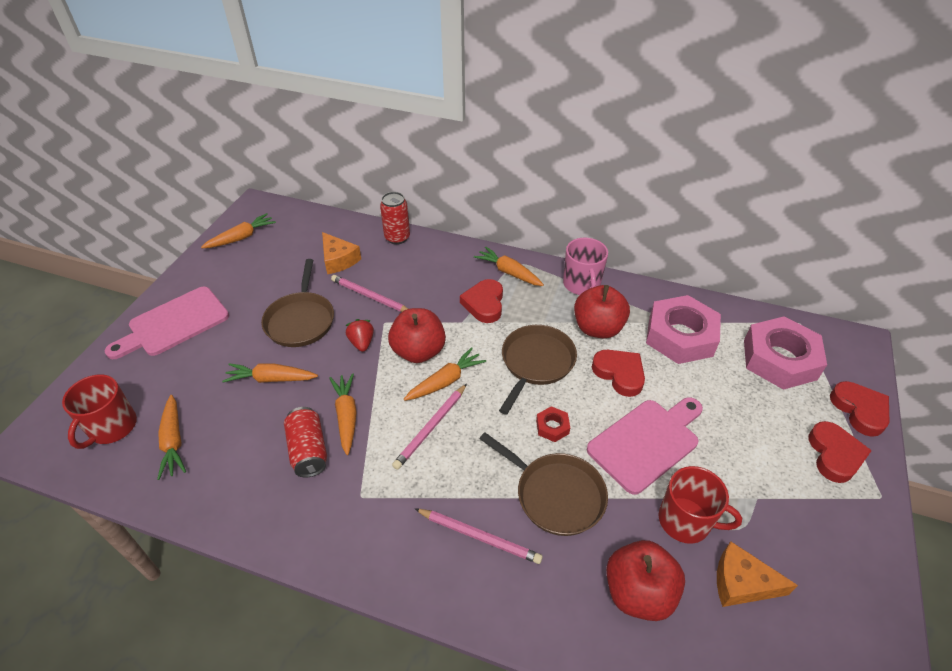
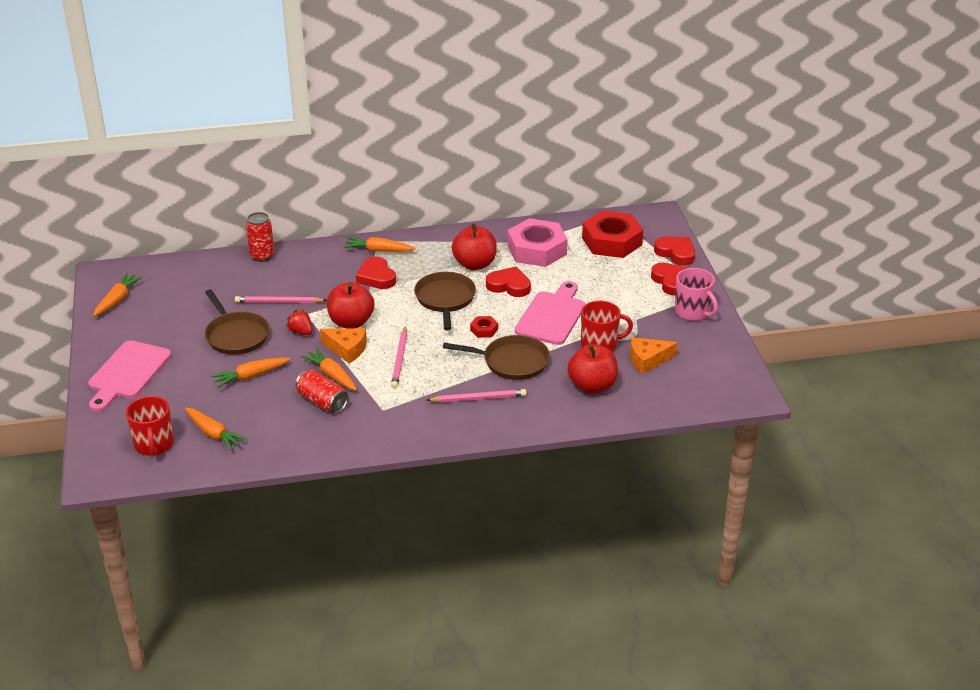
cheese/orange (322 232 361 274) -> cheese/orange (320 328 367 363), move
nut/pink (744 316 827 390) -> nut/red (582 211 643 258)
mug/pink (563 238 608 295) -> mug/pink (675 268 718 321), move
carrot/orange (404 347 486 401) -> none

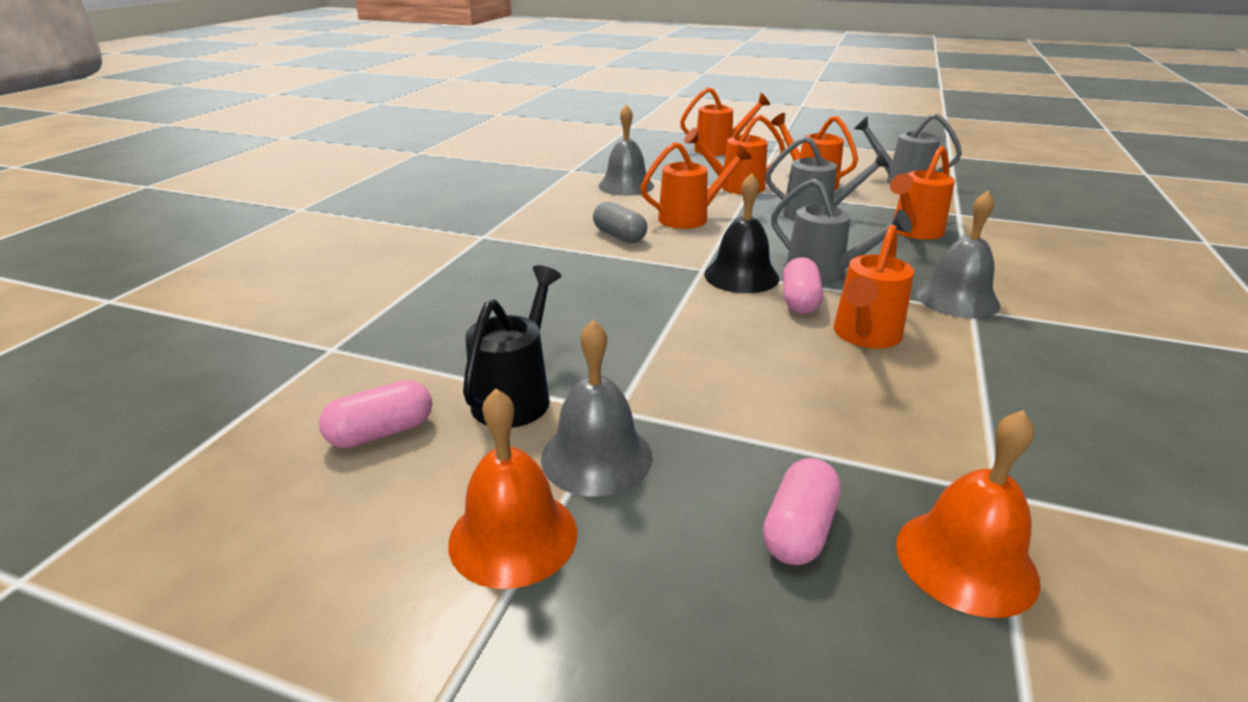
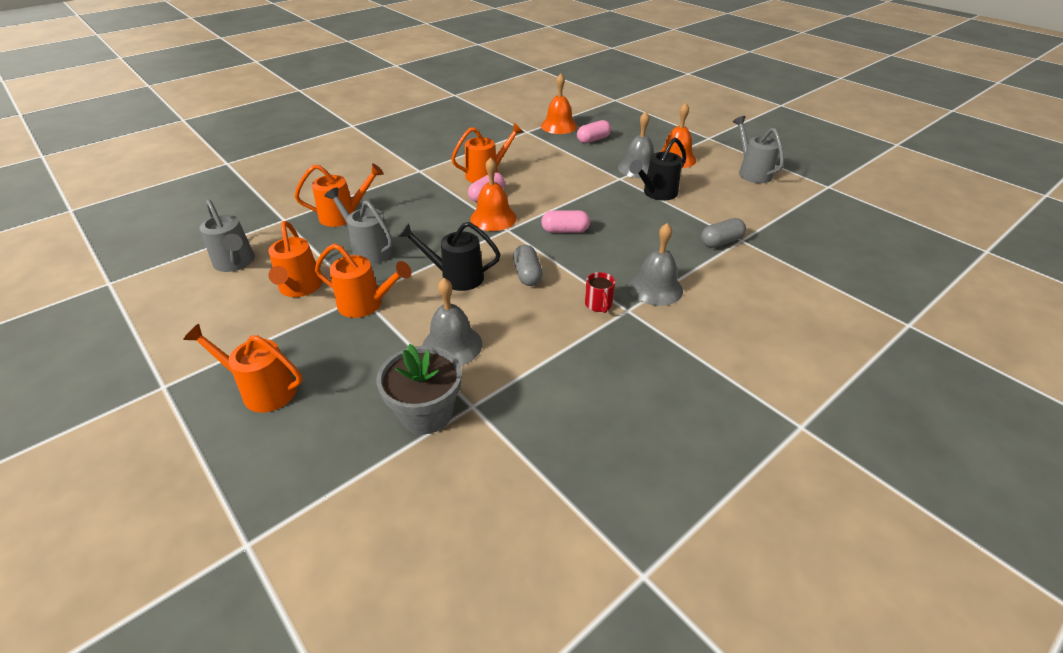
none -> flower pot/grey (377 344 462 434)
watering can/orange (641 142 752 229) -> watering can/black (398 222 500 291)
bell/black (704 173 779 293) -> bell/orange (470 157 517 231)
capsule/pink (319 380 432 448) -> capsule/pink (541 210 590 233), move
none -> mug/red (585 272 615 313)
bell/grey (915 191 1000 318) -> bell/grey (629 223 683 306), move
none -> capsule/grey (701 218 746 248)
watering can/grey (771 179 912 284) -> watering can/grey (733 116 784 183), move

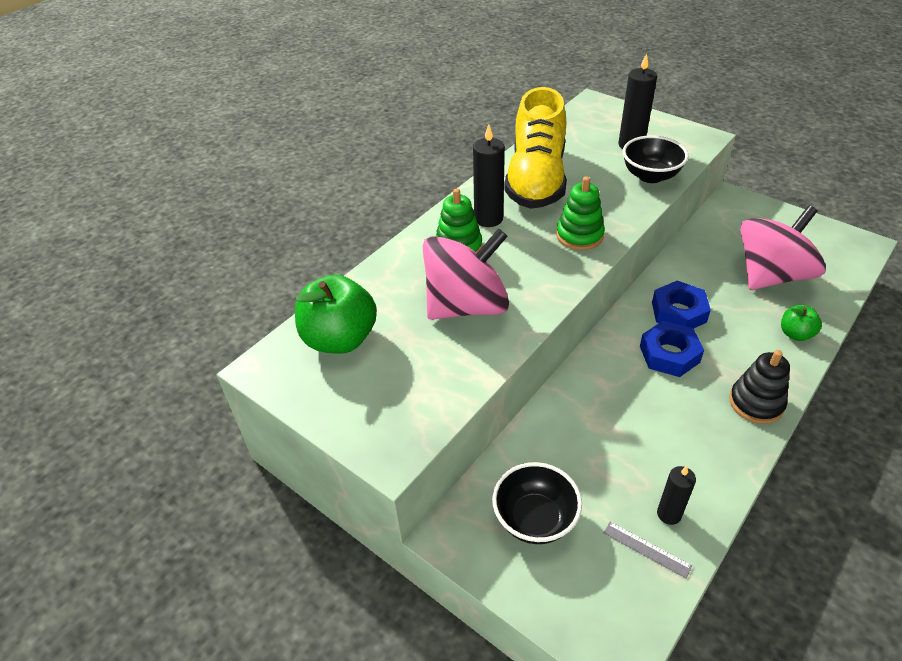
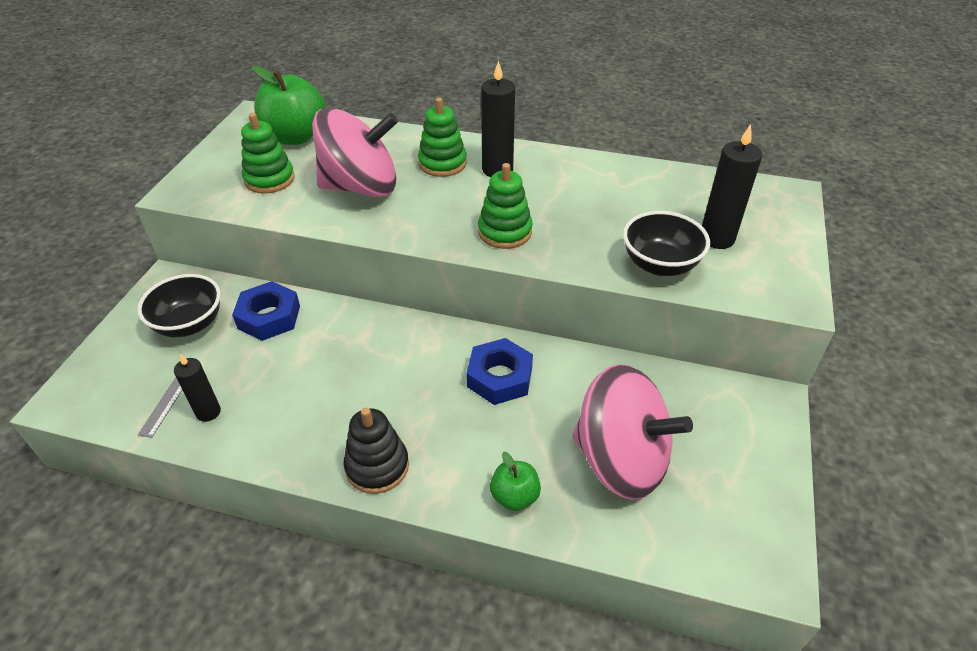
nut/blue (640 321 704 377) -> nut/blue (232 281 300 341), move
none -> stacking toy/green (241 113 295 194)
spinning top/pink (423 228 509 320) -> spinning top/pink (312 107 398 197), 45 degrees counterclockwise
shoe/yellow (504 87 567 209) -> none

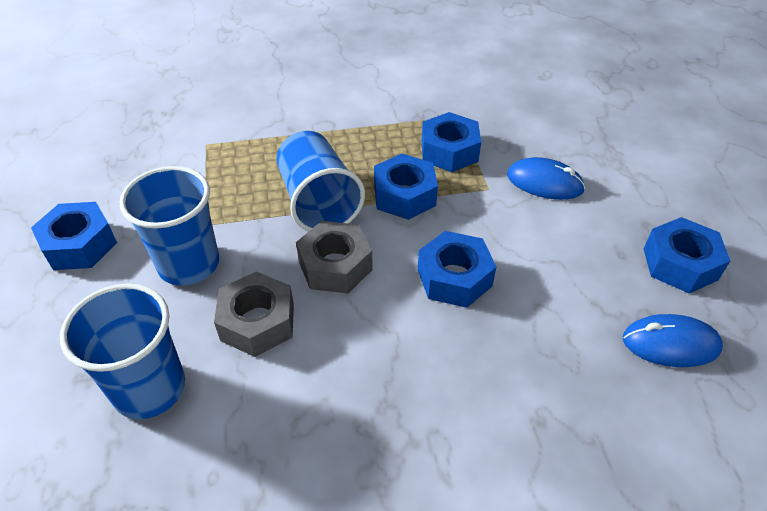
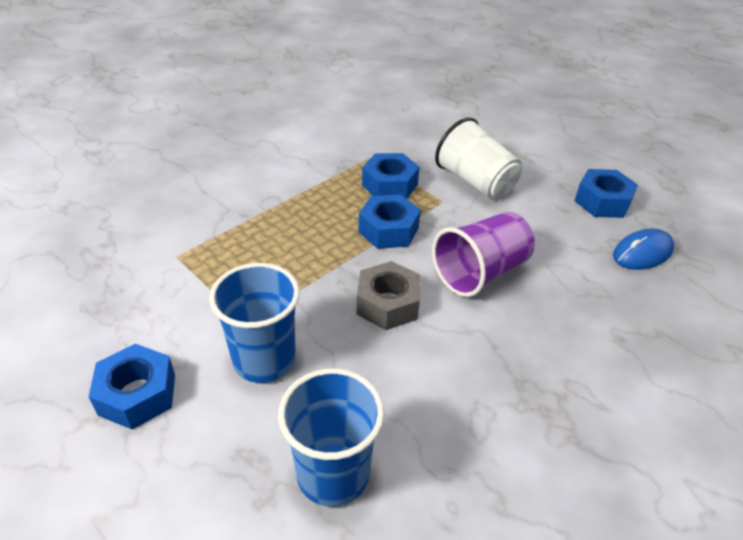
nut/blue (418 231 496 308) -> cup/purple (432 212 535 297)
mouse/blue (507 157 585 200) -> cup/white (435 117 522 200)
nut/grey (214 271 294 357) -> none
cup/blue (276 131 365 231) -> none

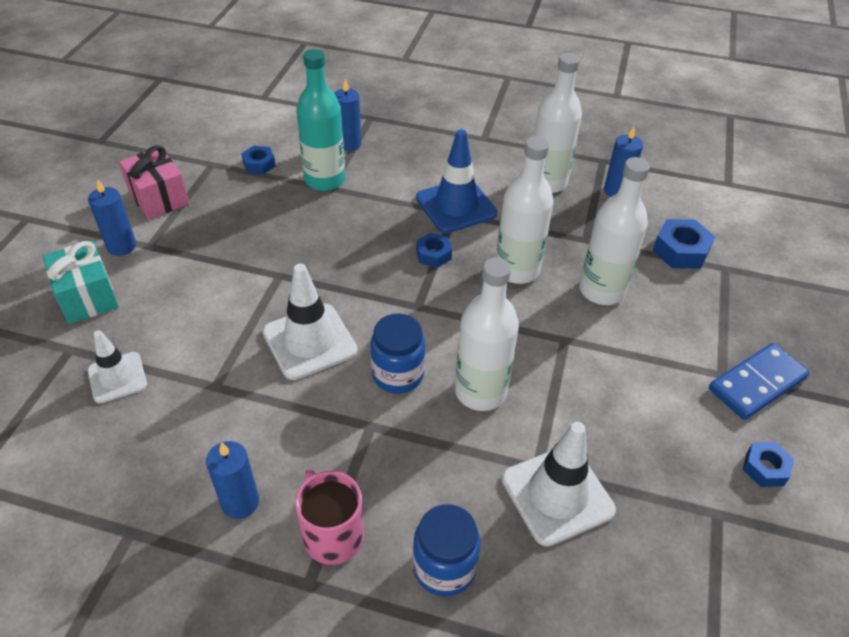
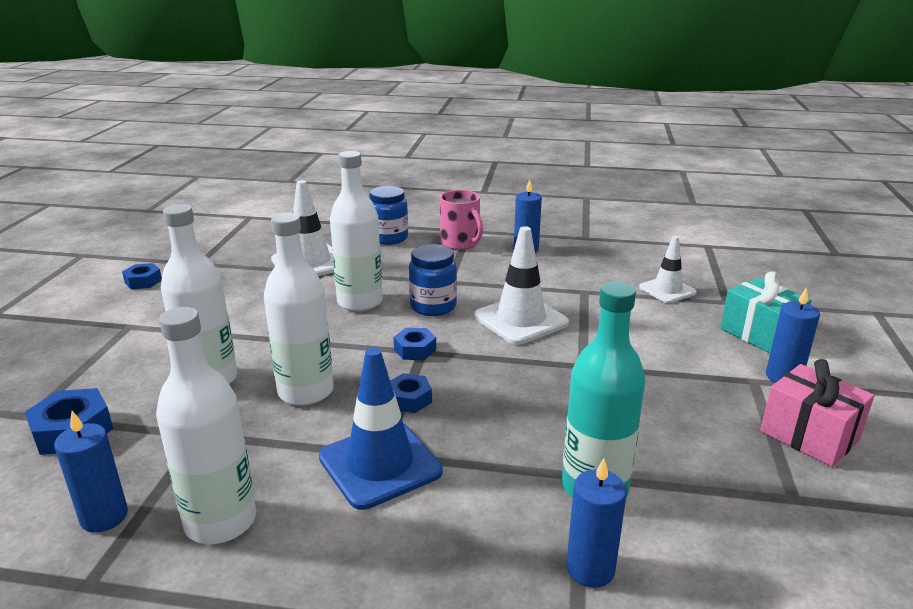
nut/blue (241 146 276 175) -> nut/blue (394 328 436 360), move
domino/blue (709 343 809 420) -> none

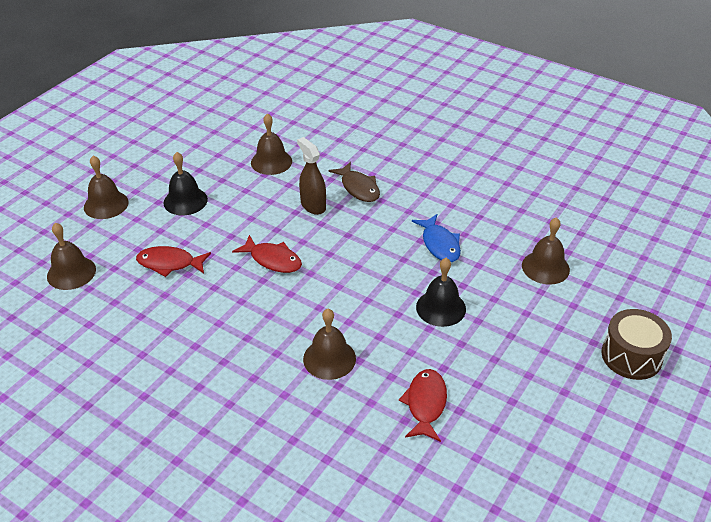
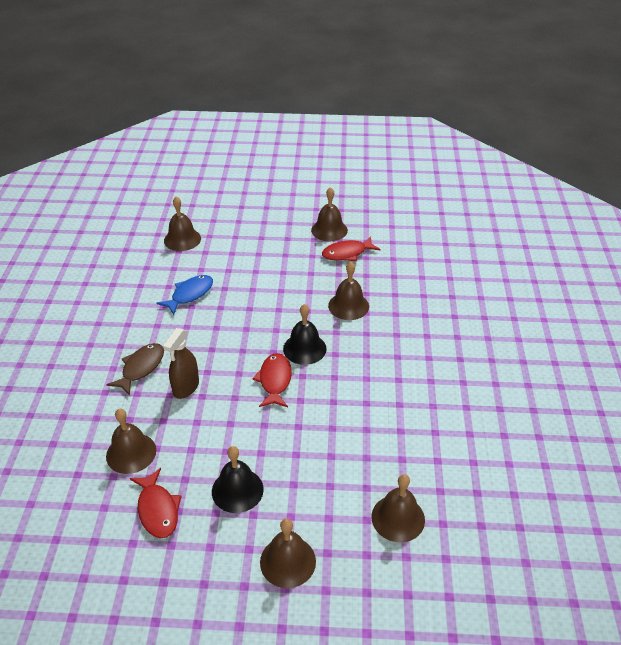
fish/red (136 246 211 277) -> fish/red (130 468 182 538), move
bell/black (416 258 466 327) -> bell/black (283 304 327 365), move
none -> bell/brown (311 187 348 241)
drum/brown (601 309 672 380) -> none

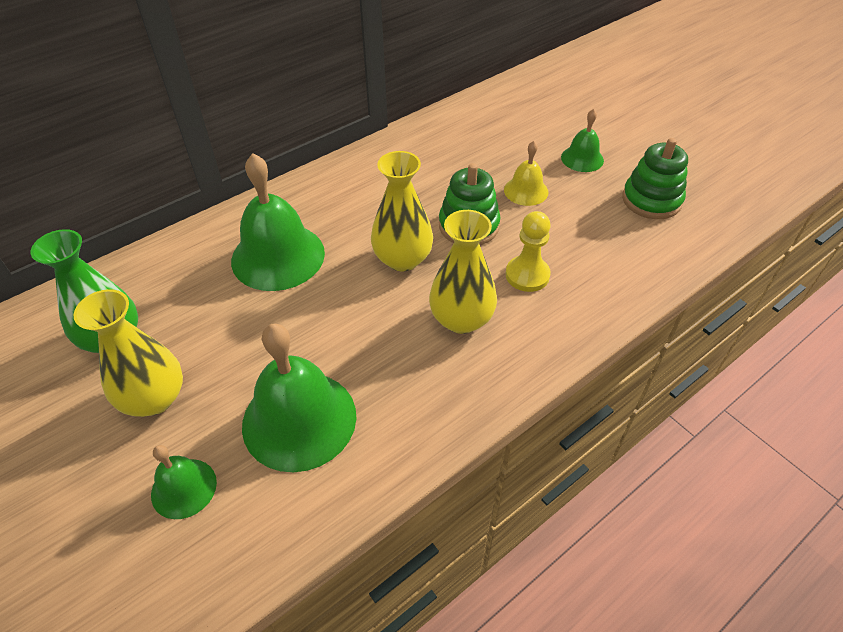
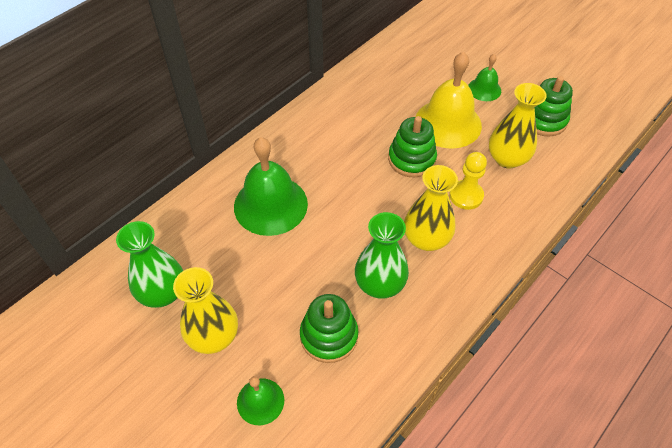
bell/green (242 323 357 472) -> stacking toy/green (300 294 358 363)
none -> vase/green (355 212 409 299)
bell/yellow (504 141 548 206) -> bell/yellow (416 52 482 149), x1.91
vase/yellow (371 151 433 272) -> vase/yellow (489 83 547 169), move

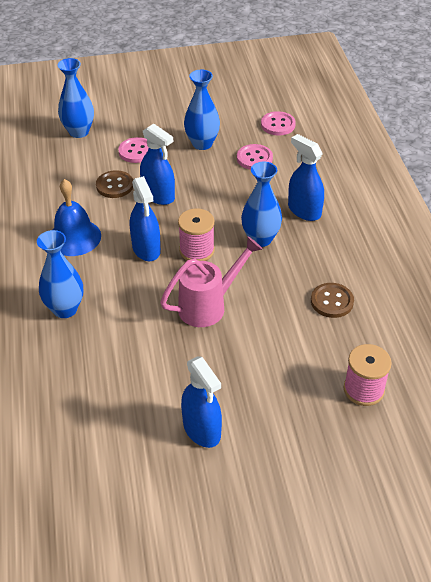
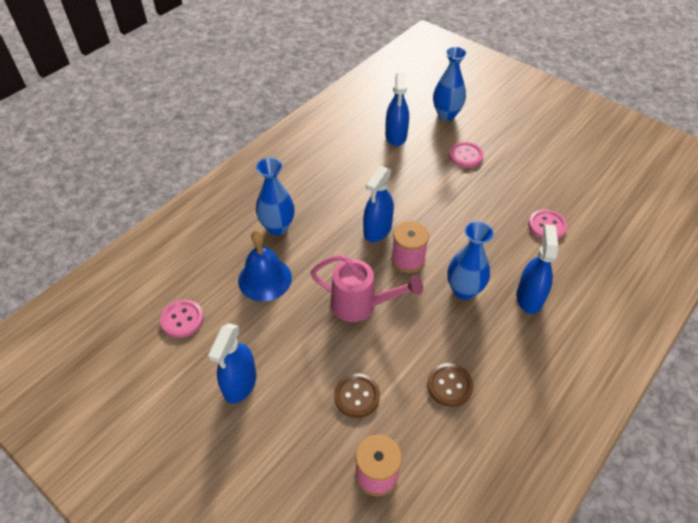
button/pink (261 111 296 136) -> button/pink (160 300 204 338), move
bell/blue (53 179 101 256) -> bell/blue (238 230 292 301), move
button/brown (96 170 133 198) -> button/brown (334 373 380 418), move
spray bottle/blue (140 124 175 205) -> spray bottle/blue (385 72 409 146), move
vase/blue (184 70 220 150) -> none

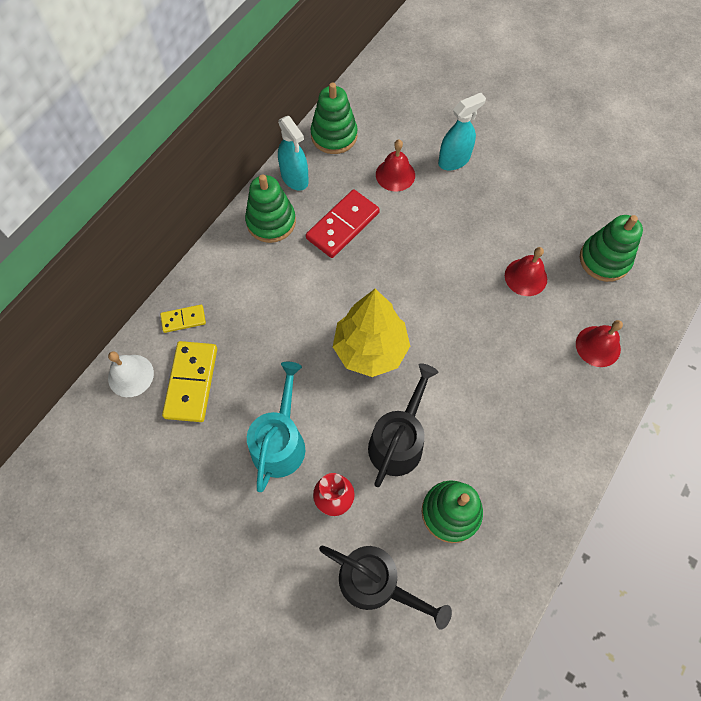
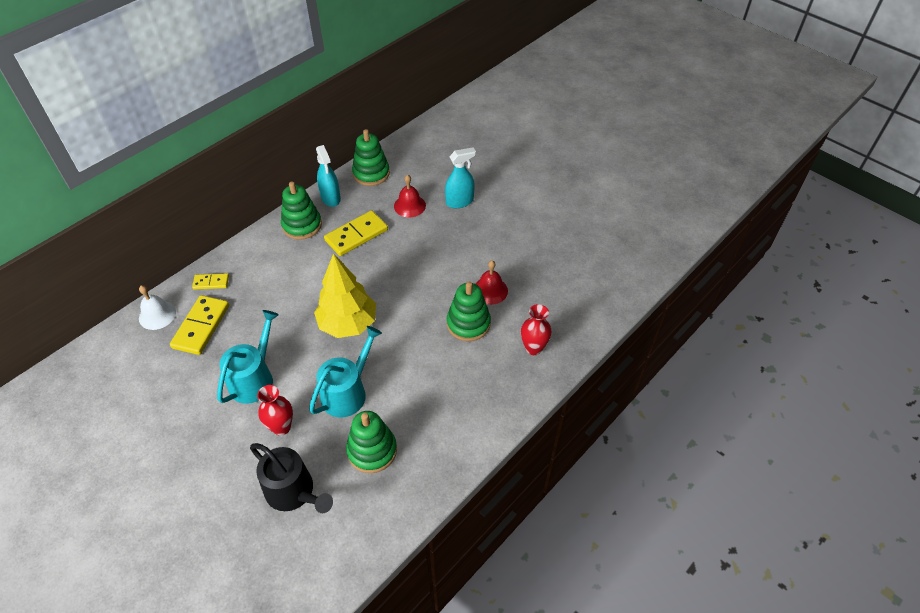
watering can/black (368 364 438 487) -> watering can/turquoise (309 326 382 417)
domino/red (306 189 380 258) -> domino/yellow (324 210 388 256)
stacking toy/green (580 215 643 282) -> stacking toy/green (447 282 491 341), move
bell/red (576 320 623 367) -> vase/red (521 304 552 355)

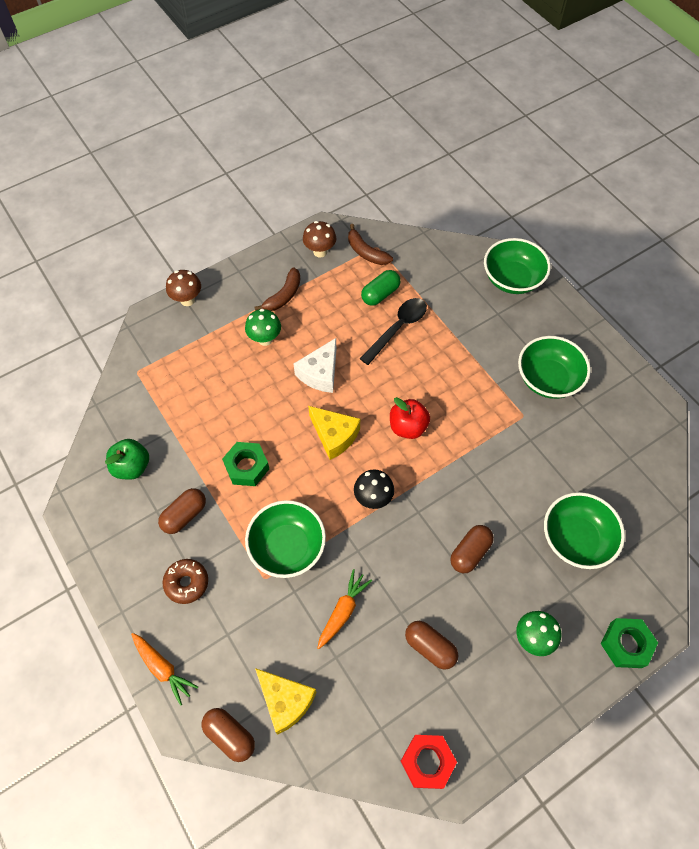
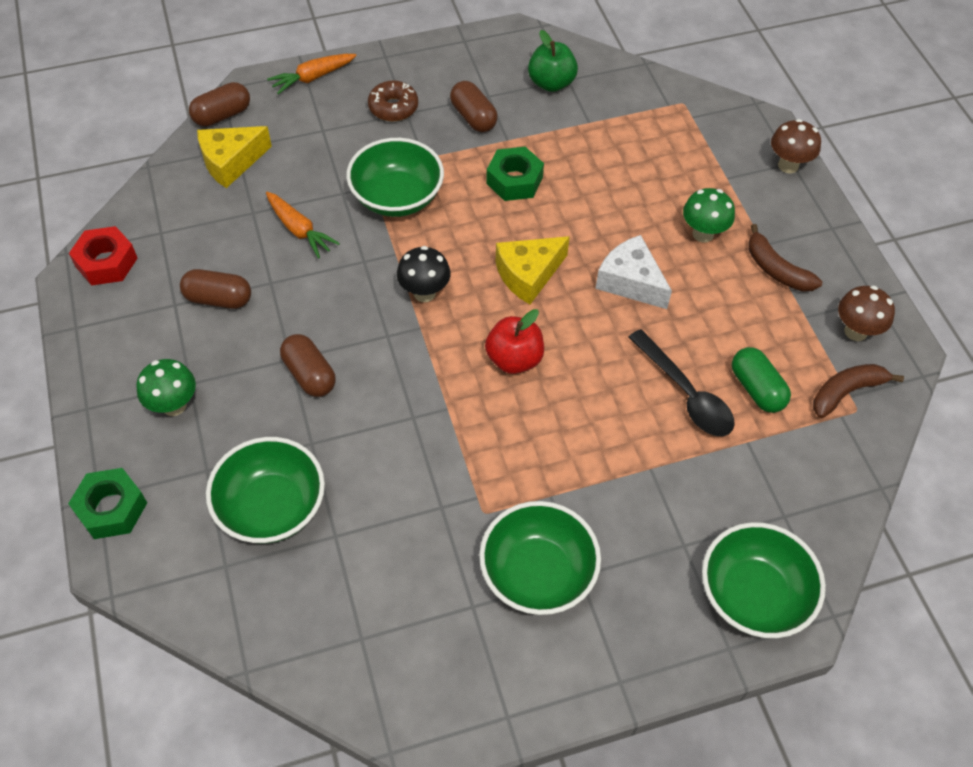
capsule/brown (405 621 458 670) -> capsule/brown (180 269 251 309), 45 degrees clockwise

